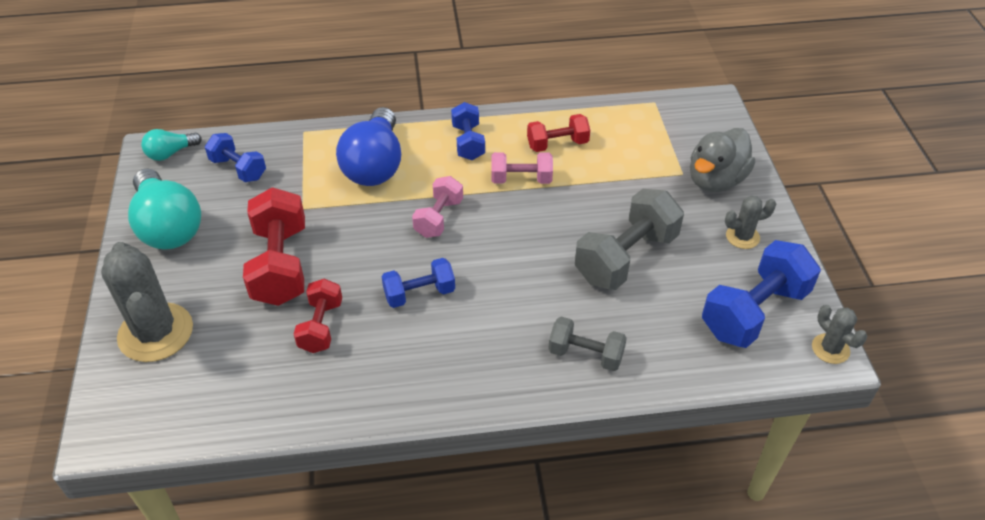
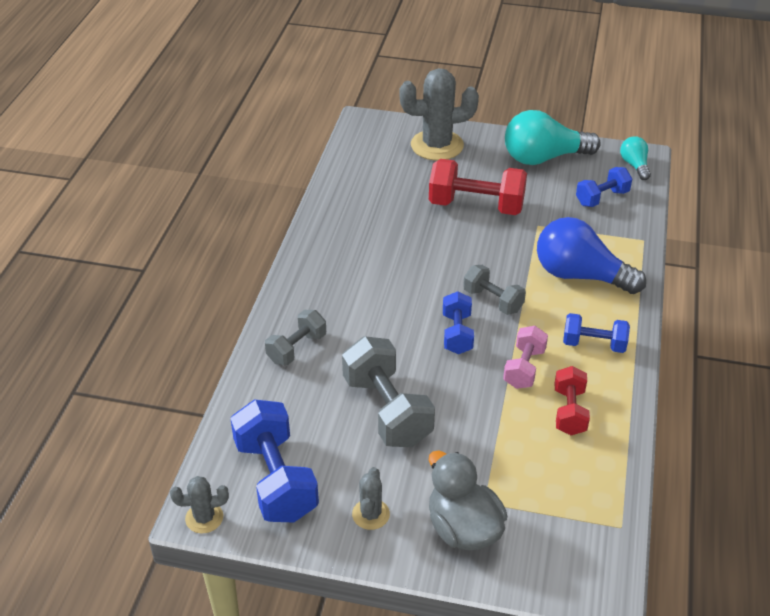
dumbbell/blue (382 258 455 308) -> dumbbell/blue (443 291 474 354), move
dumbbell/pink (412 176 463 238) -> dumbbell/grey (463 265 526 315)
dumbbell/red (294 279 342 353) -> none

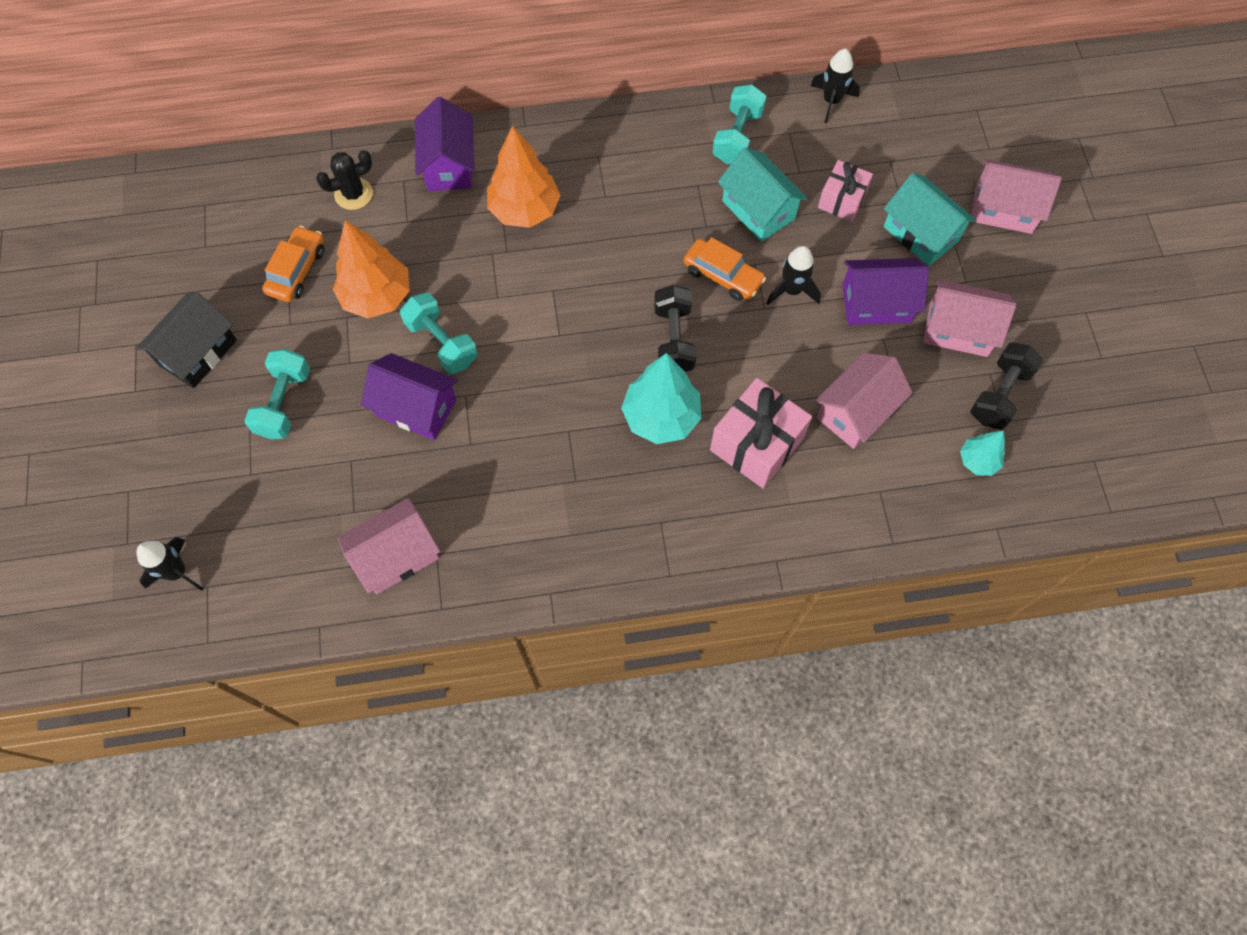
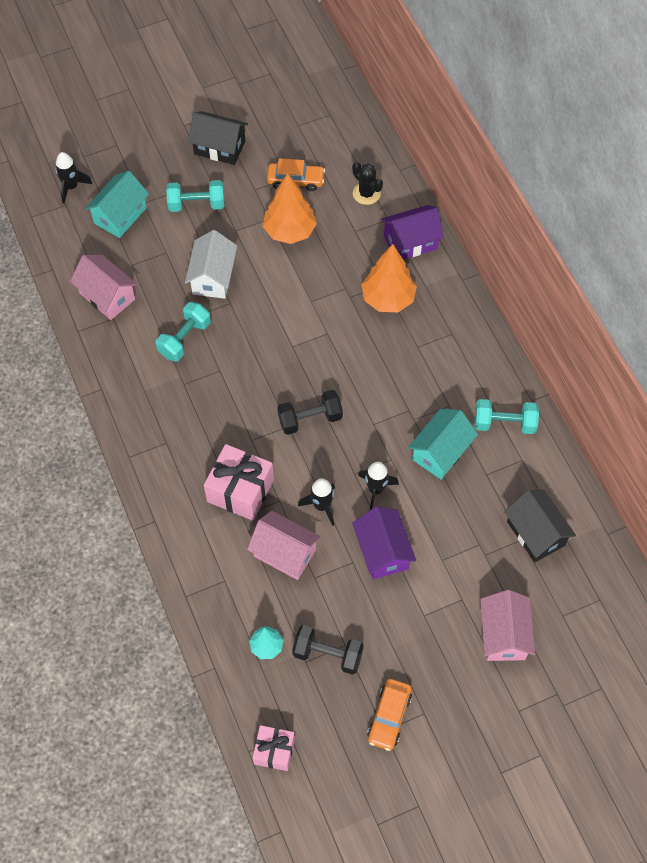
house/turquoise (884 173 976 266) -> house/turquoise (85 171 149 238), move
dumbbell/turquoise (400 292 477 374) -> dumbbell/turquoise (156 302 211 361), move
house/purple (361 353 458 440) -> house/white (185 230 237 299)
gift/pink (818 160 873 222) -> gift/pink (253 725 295 771), move
rocket/black (810 49 860 124) -> rocket/black (298 478 335 526), move
car/orange (684 237 766 301) -> car/orange (367 679 412 751), move
none -> house/black (504 490 576 562)
tree/turquoise (621 353 701 444) -> none
house/pink (923 279 1016 357) -> none

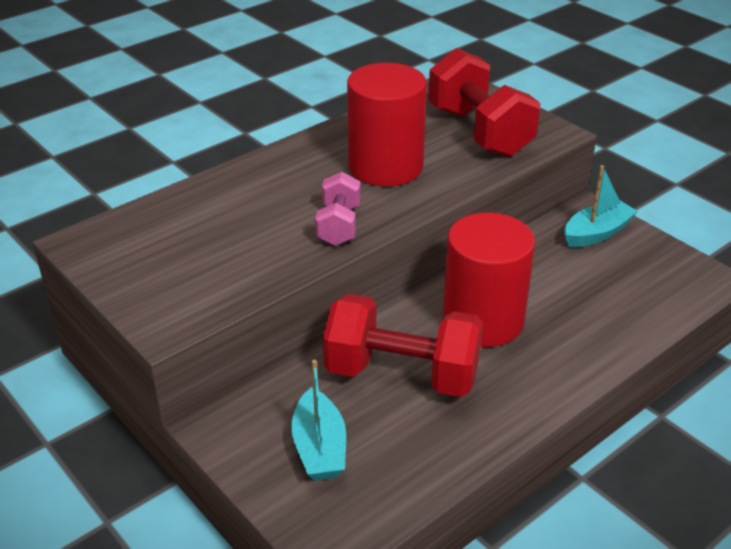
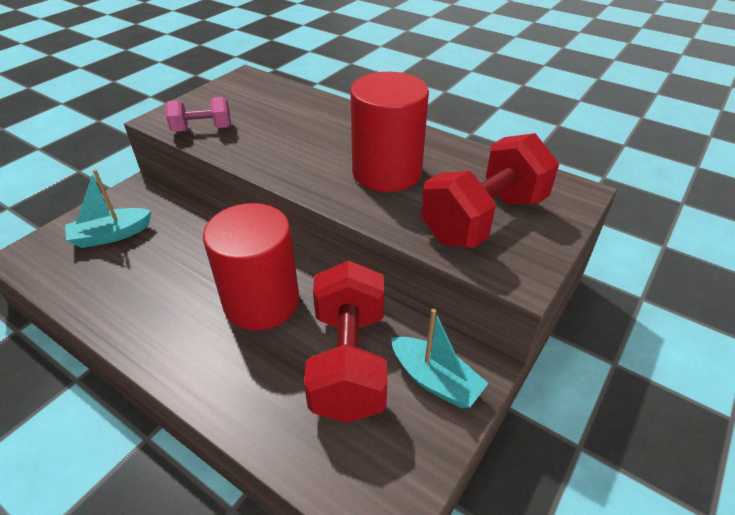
dumbbell/pink (315 172 360 246) -> dumbbell/pink (165 97 231 132), move
dumbbell/red (323 294 483 397) -> dumbbell/red (304 261 387 423), move

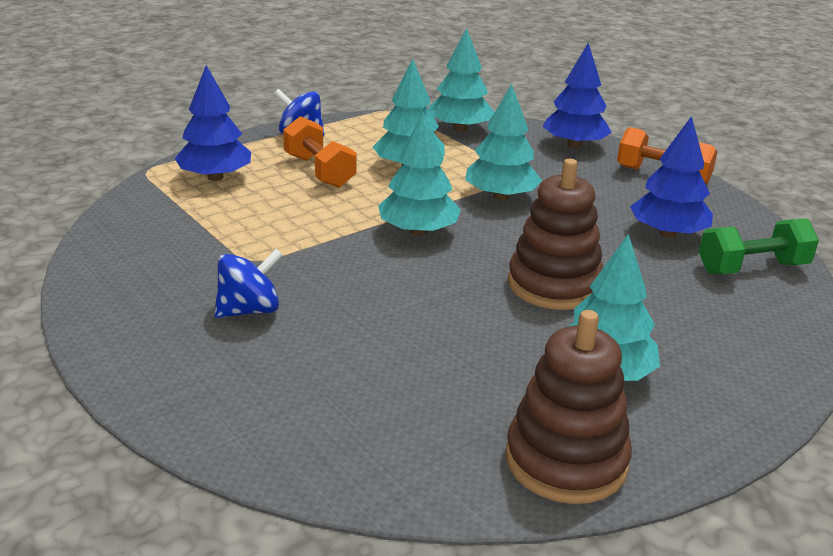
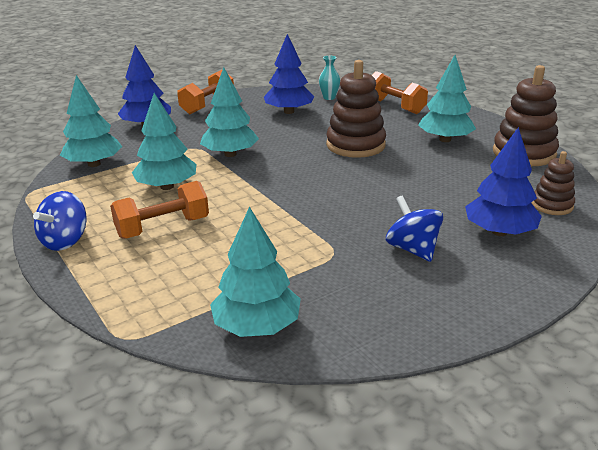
tree/turquoise (378 112 461 236) -> tree/turquoise (210 206 301 337), move
dumbbell/green (699 218 819 274) -> vase/turquoise (319 56 340 100)
none -> dumbbell/orange (372 71 428 114)
tree/blue (175 65 251 181) -> tree/blue (465 127 542 236), move
none -> stacking toy/brown (531 151 575 215)

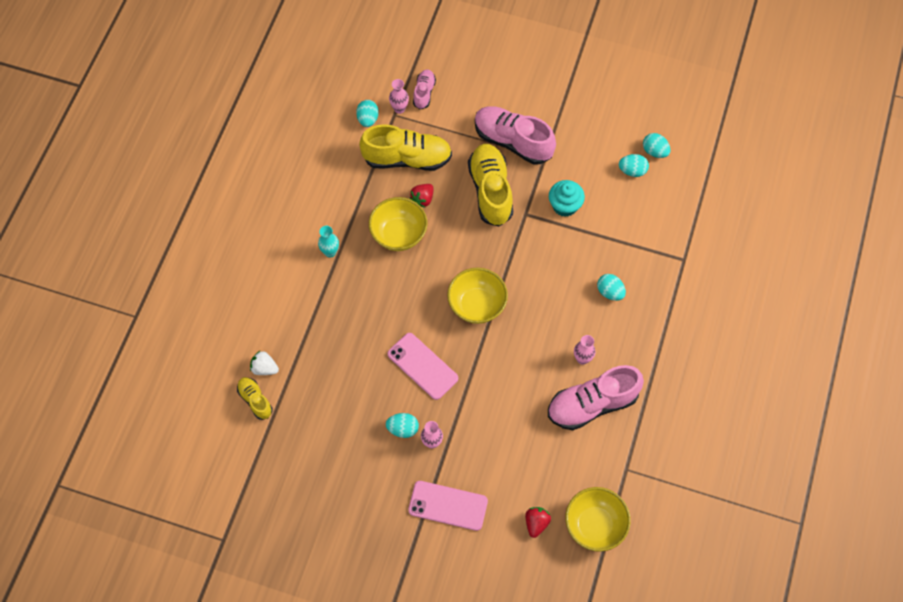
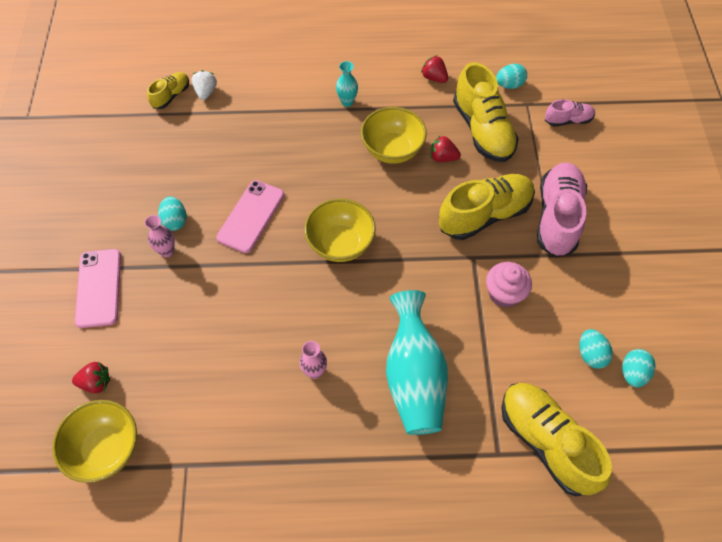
egg/turquoise (597 274 626 301) -> vase/turquoise (386 290 448 435)
none -> strawberry/red (421 55 448 83)
cupcake/turquoise (549 180 585 217) -> cupcake/pink (486 262 532 308)
none -> shoe/yellow (501 383 612 496)
vase/pink (389 79 409 114) -> none
shoe/pink (548 365 644 430) -> none

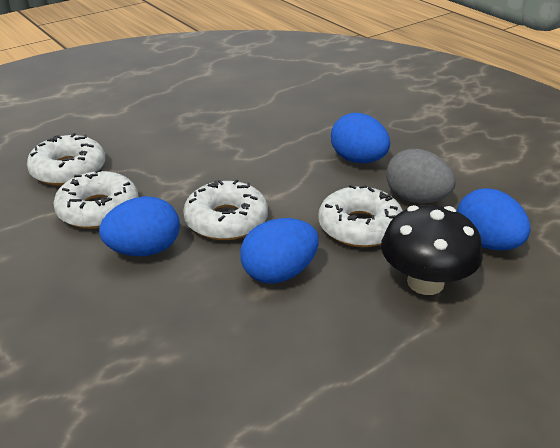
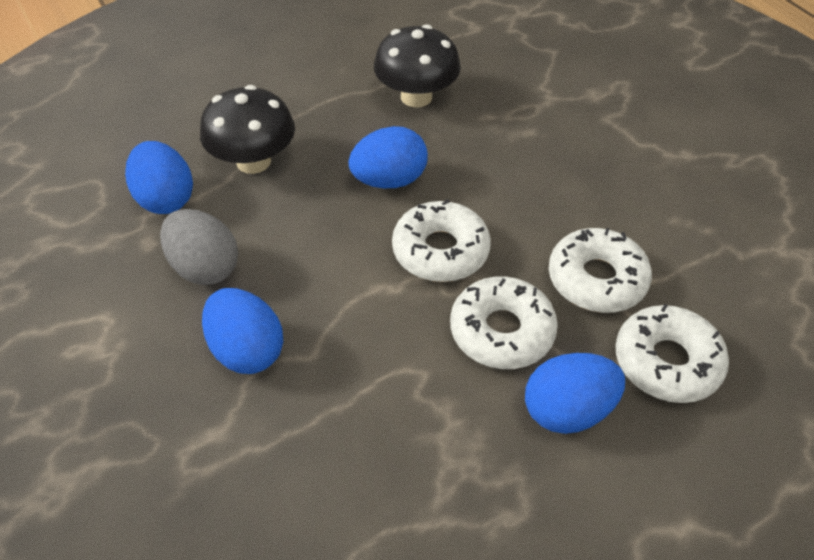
none -> mushroom/black (374 24 461 107)
donut/white (318 185 403 247) -> donut/white (450 277 558 369), move
egg/blue (99 196 180 256) -> egg/blue (525 353 625 434), move

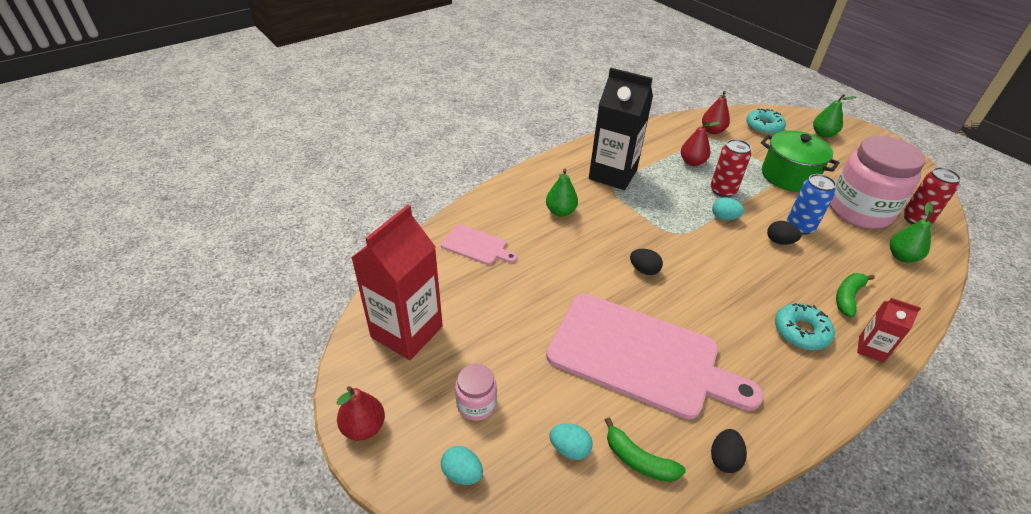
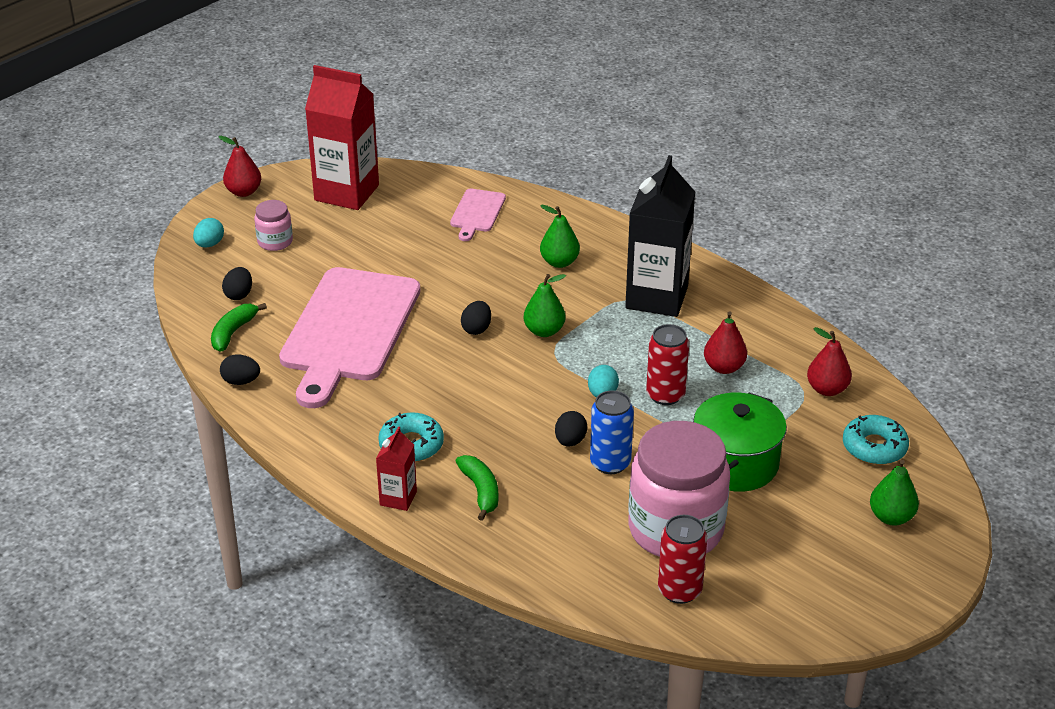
egg/turquoise (549 423 593 460) -> egg/black (222 267 252 300)
banana/green (836 273 875 317) -> banana/green (456 455 498 521), 45 degrees clockwise
pear/green (890 202 933 263) -> pear/green (524 274 566 337), move

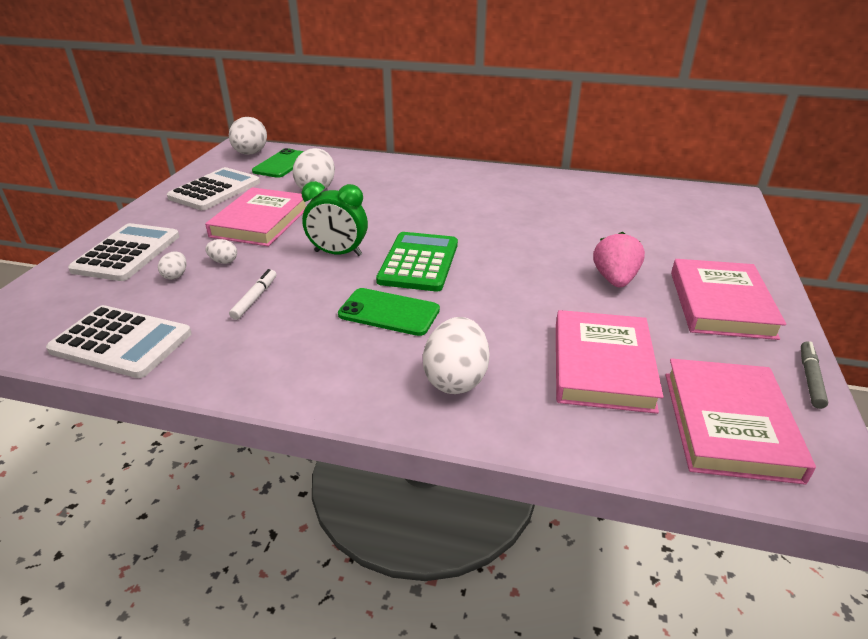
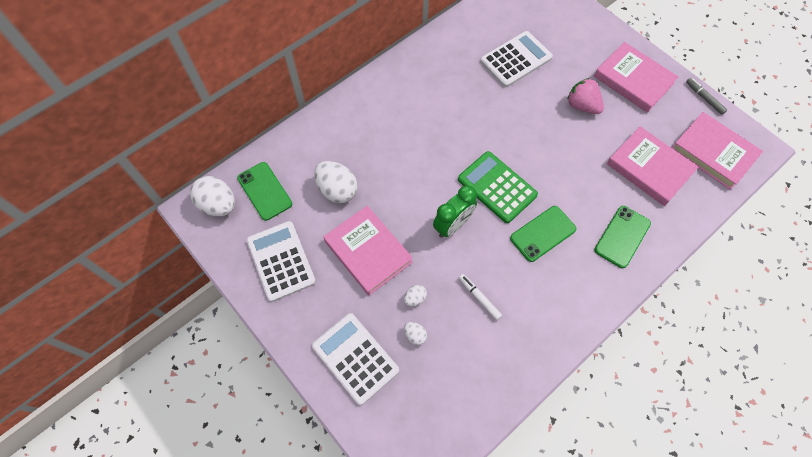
calculator/white (46 305 191 378) -> calculator/white (480 31 553 87), move
egg/white (423 317 490 394) -> phone/green (594 206 651 268)

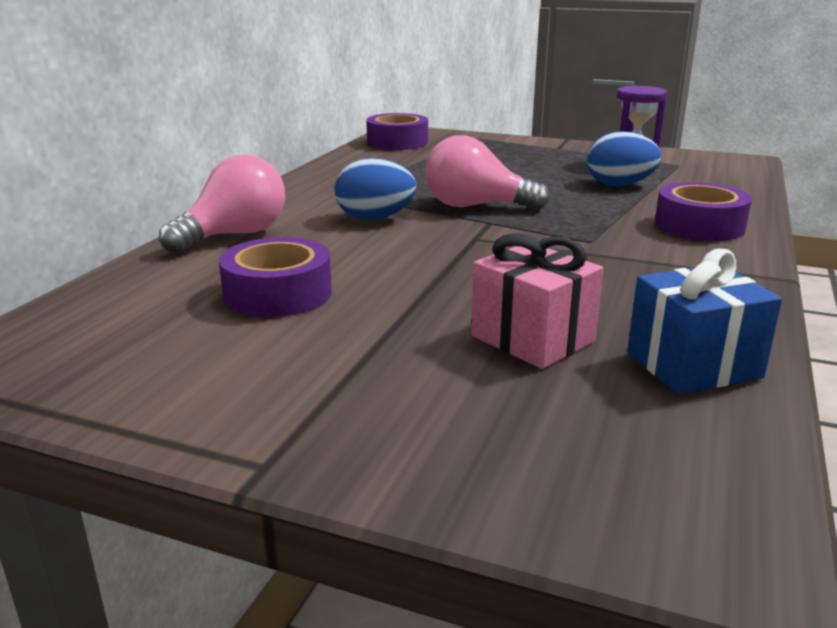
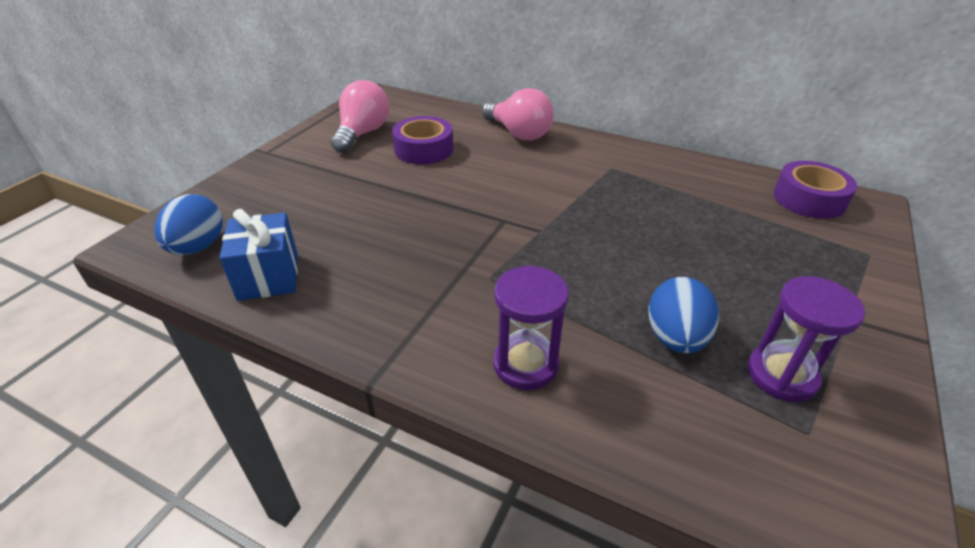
egg/blue (335 158 417 220) -> egg/blue (155 194 223 255), move
light bulb/pink (425 135 550 210) -> light bulb/pink (331 80 389 153), move
tape/purple (655 182 752 241) -> hourglass/purple (493 265 569 390)
gift/pink (471 233 603 369) -> none

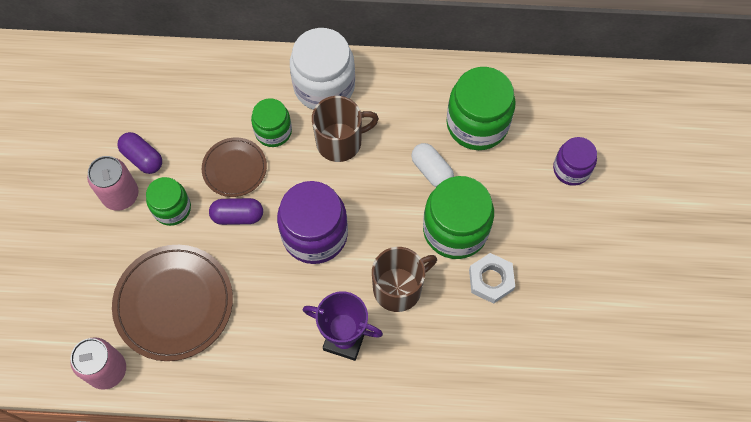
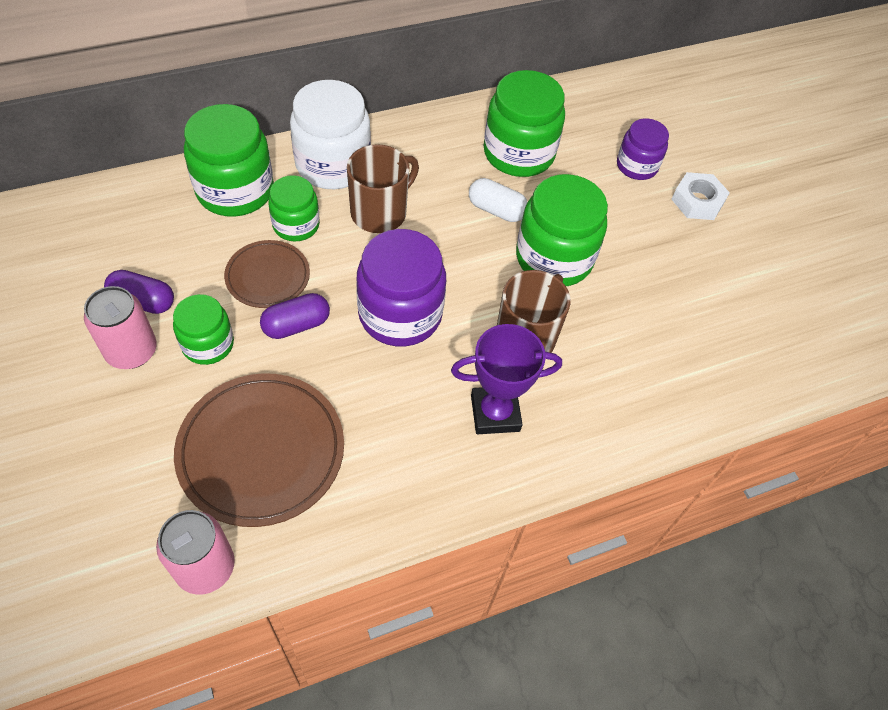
none -> jar/green (184 104 274 217)
nut/white (469 253 515 304) -> nut/white (671 172 730 220), move

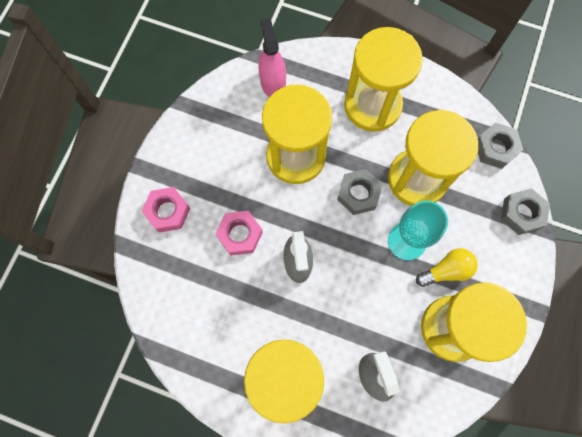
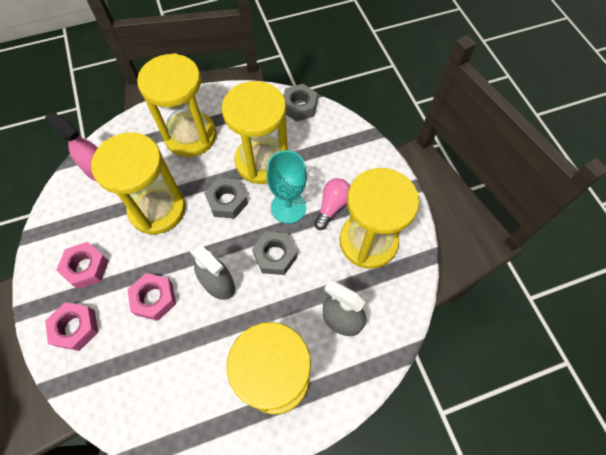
none -> nut/pink (56 242 109 289)
nut/grey (501 188 550 235) -> nut/grey (252 232 297 275), move
light bulb/yellow (416 248 478 287) -> light bulb/pink (314 178 350 230)

